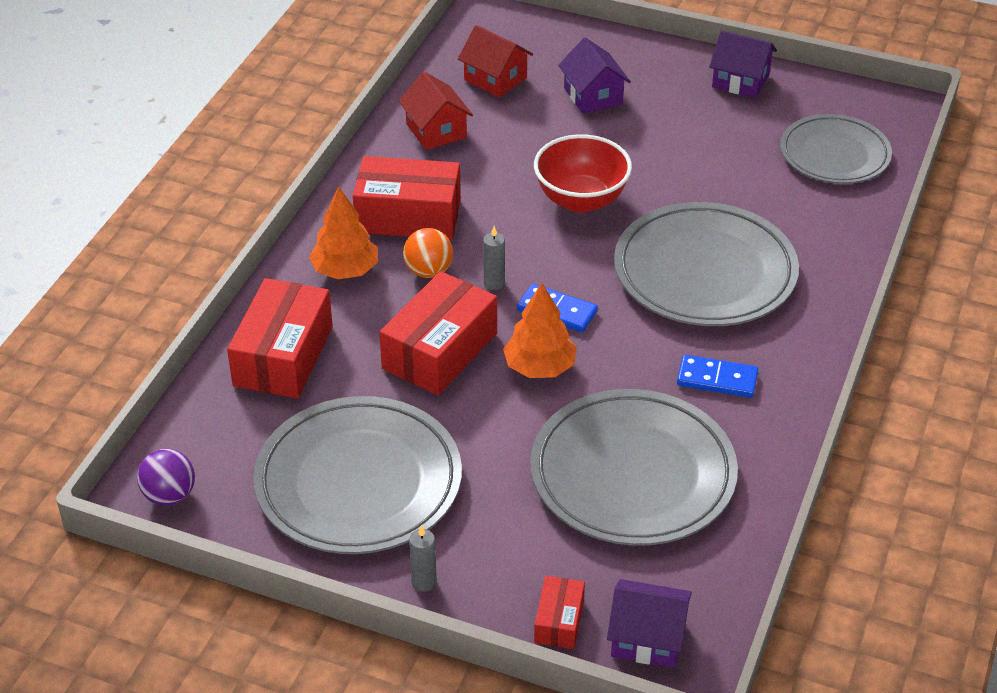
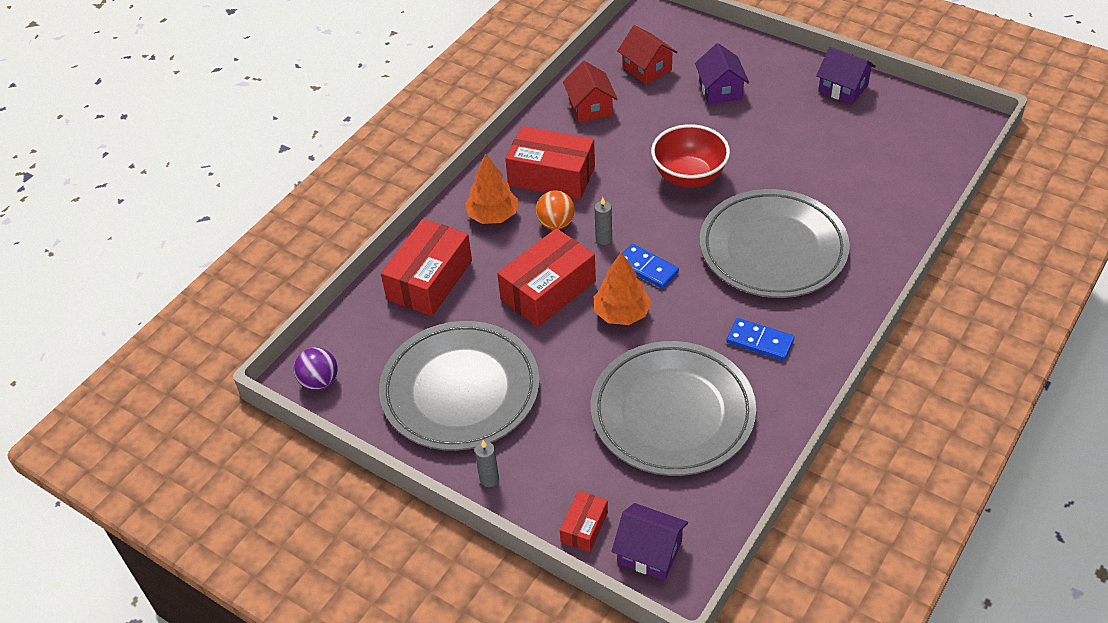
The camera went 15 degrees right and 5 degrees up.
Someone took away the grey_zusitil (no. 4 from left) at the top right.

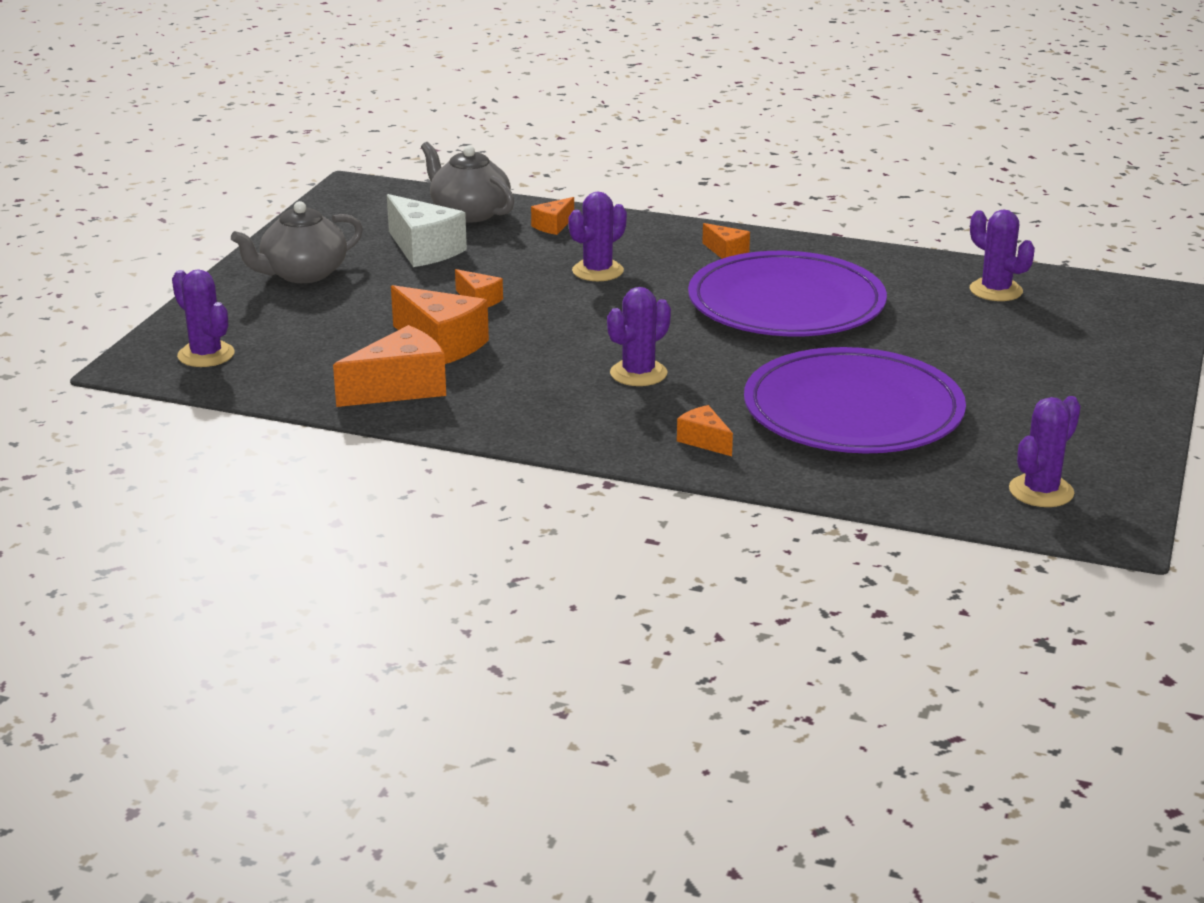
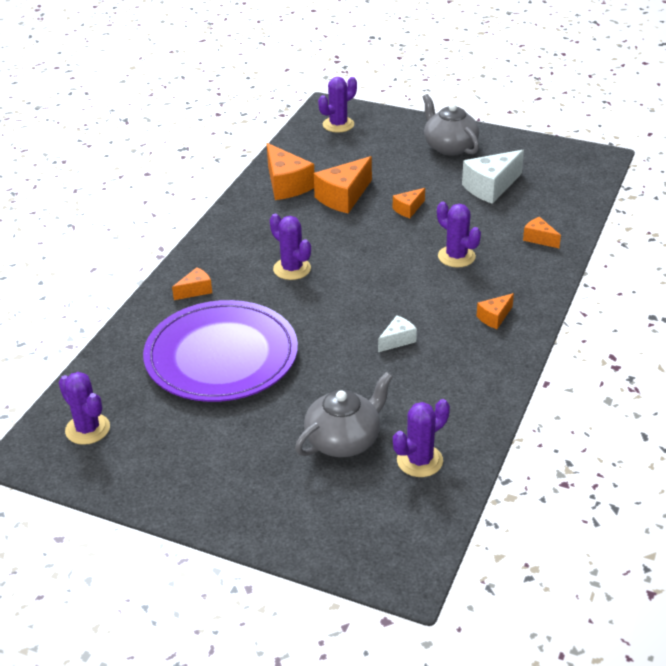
The camera went 95 degrees right and 10 degrees up.
Someone carried the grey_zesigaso (no. 2 from left in the first image) from the top centre to the centre.
Someone swapped the purple_zusitil (no. 1 from left) at the top centre for the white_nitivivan (no. 1 from left) at the centre.

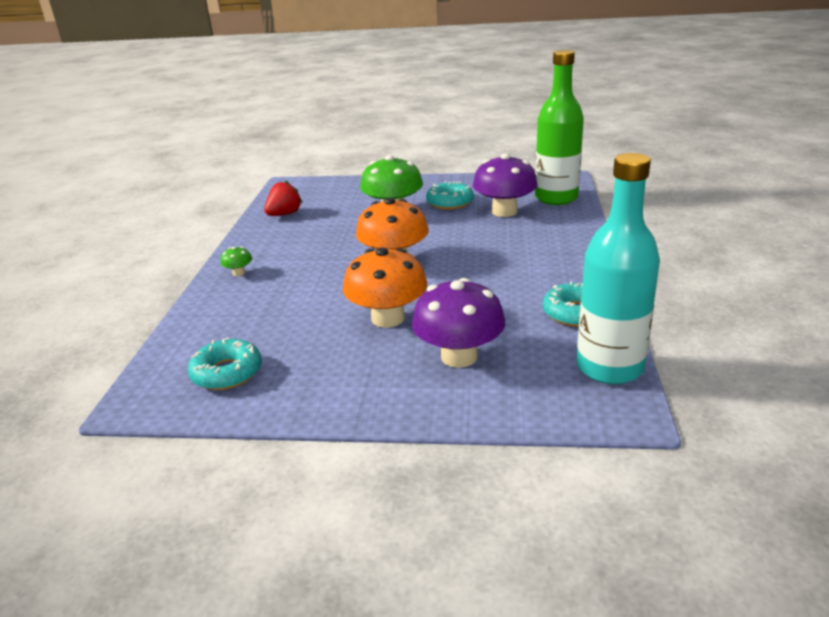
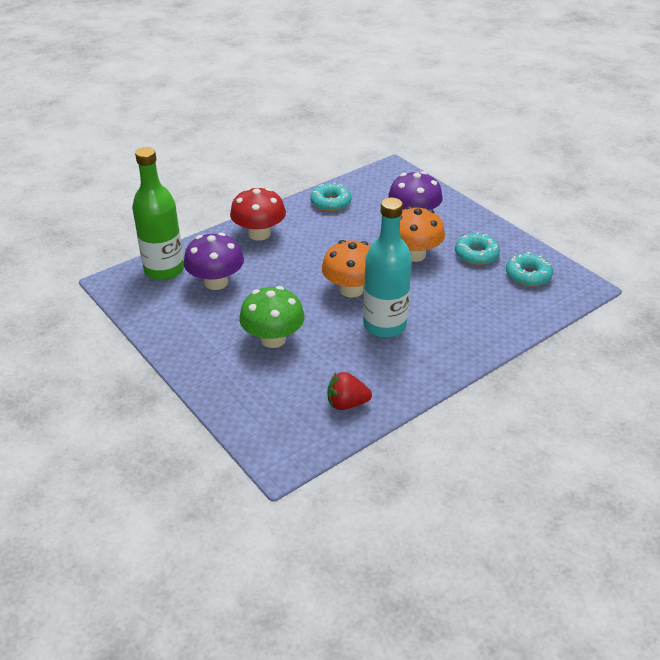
The camera went 135 degrees left and 10 degrees up.
Someone took away the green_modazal (no. 1 from left) at the middle left.
Someone carried the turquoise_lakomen (no. 2 from left) from the top centre to the middle right.
Someone carried the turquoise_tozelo from the middle right to the centre.
Someone put down the red_modazal at the top centre.

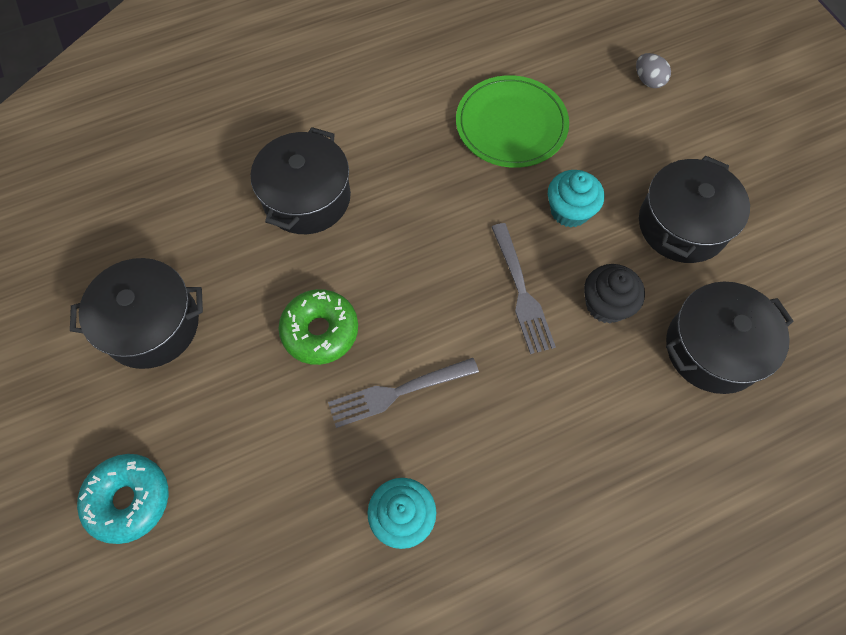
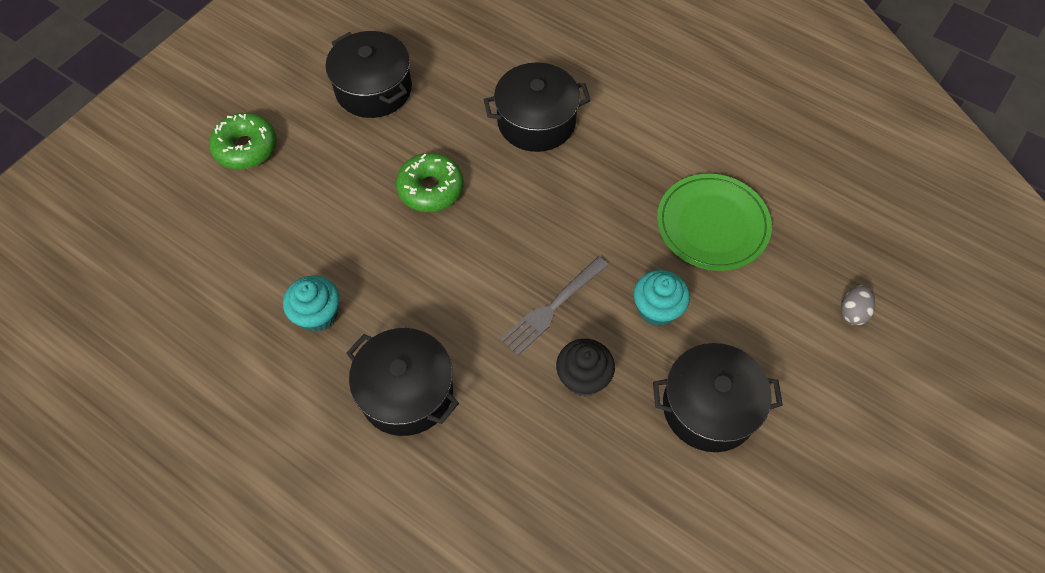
The camera went 60 degrees right and 5 degrees down.
Someone repainted the turquoise_lakomen at the bottom left, which became the green_lakomen (no. 1 from left) at the top left.
Someone took away the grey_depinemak (no. 1 from left) at the centre.
Someone carried the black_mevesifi (no. 4 from left in the first image) from the middle right to the bottom centre.

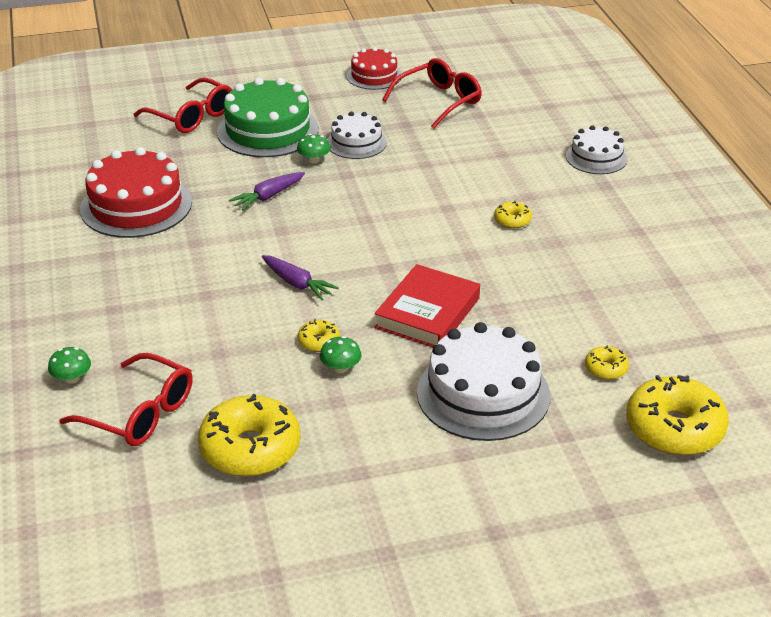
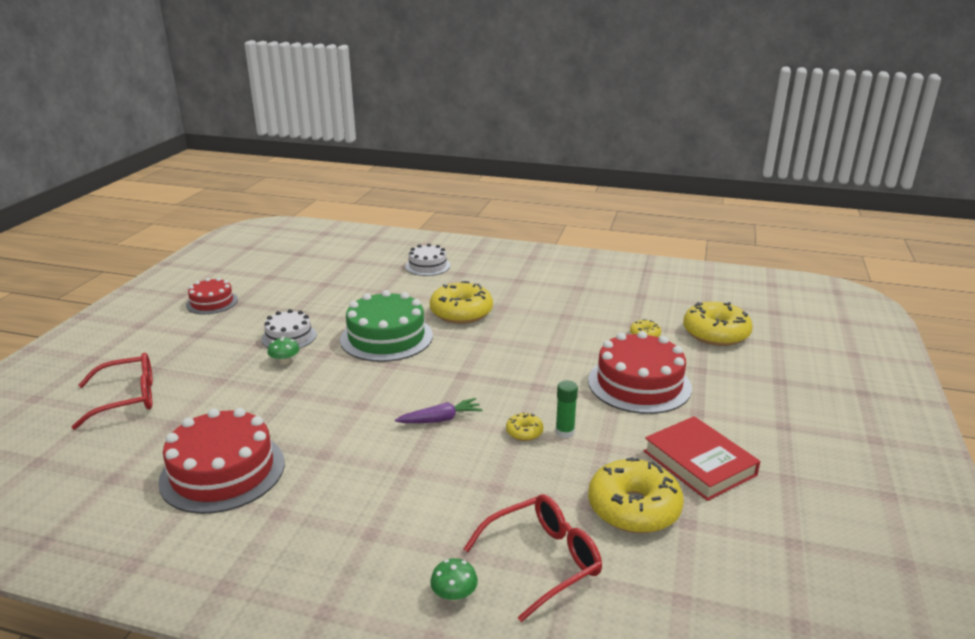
The camera went 60 degrees left and 10 degrees down.
Someone carried the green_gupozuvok from the top centre to the centre.
Someone took away the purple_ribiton (no. 1 from left) at the top centre.
Someone swapped the green_modazal (no. 3 from left) at the centre for the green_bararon at the centre.
Someone carried the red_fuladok from the centre to the bottom right.
Someone took away the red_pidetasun (no. 3 from left) at the top centre.
Someone repainted the white_gupozuvok (no. 2 from left) at the centre, which became the red_gupozuvok (no. 3 from left) at the centre.
Someone scaled the yellow_lakomen (no. 3 from left in the first image) at the centre by 2.17.

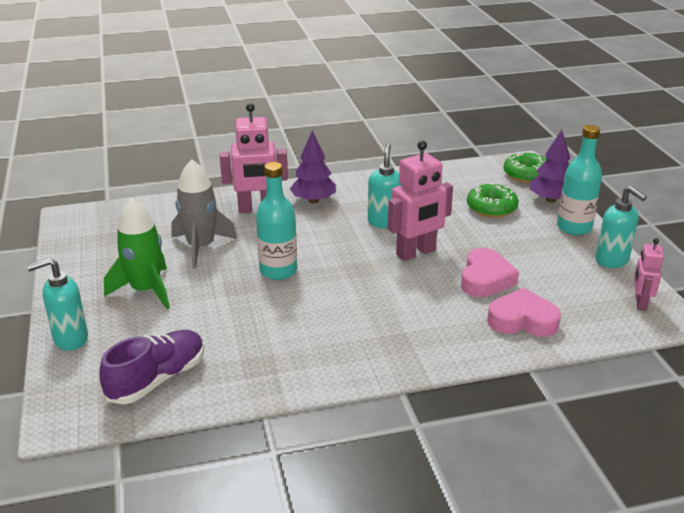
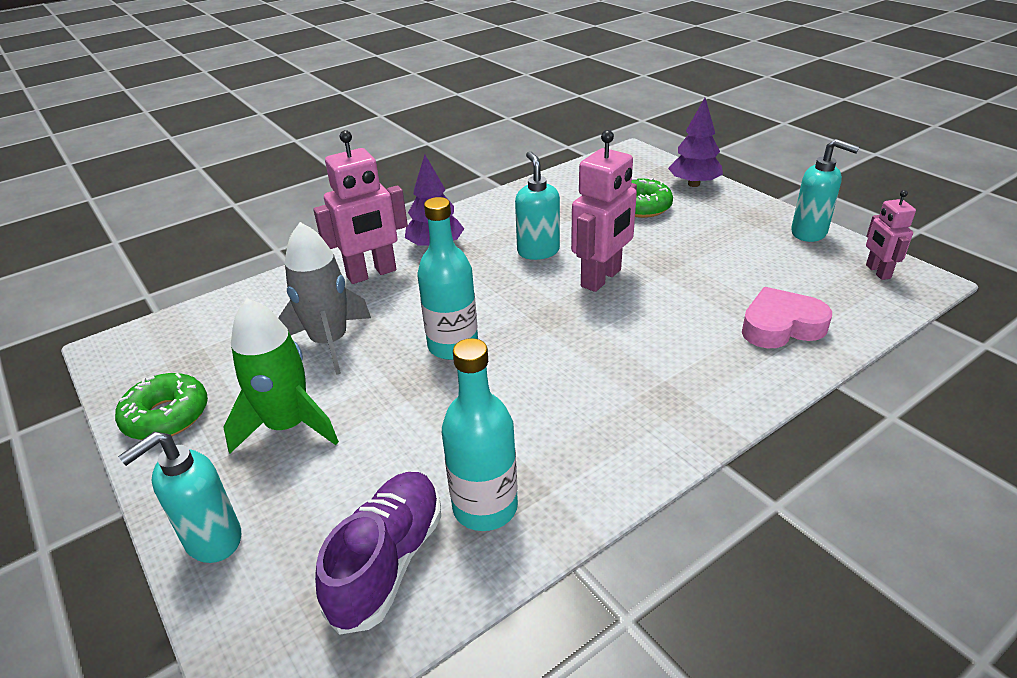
The camera went 20 degrees left and 5 degrees up.
Someone took away the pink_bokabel (no. 1 from left) at the middle right.
Someone carried the green_lakomen (no. 2 from left in the first image) from the top right to the middle left.
Someone carried the turquoise_tozelo (no. 2 from left) from the middle right to the centre.

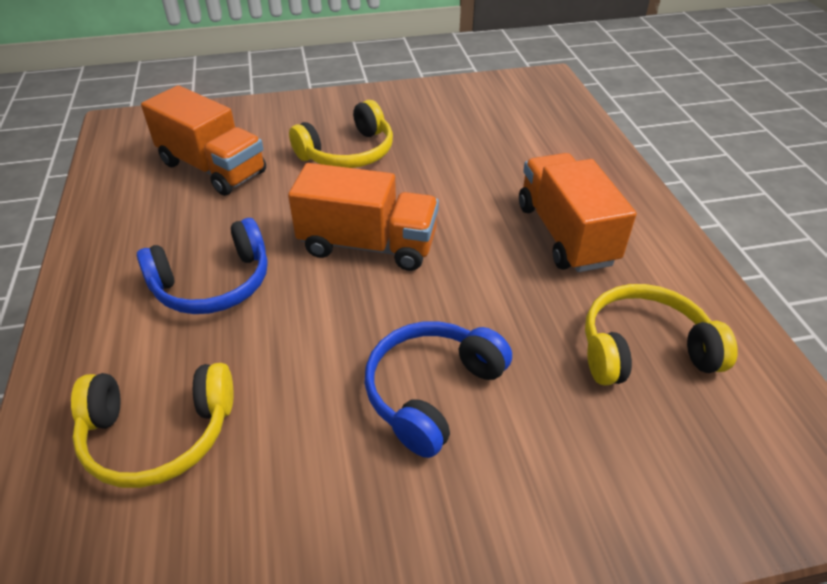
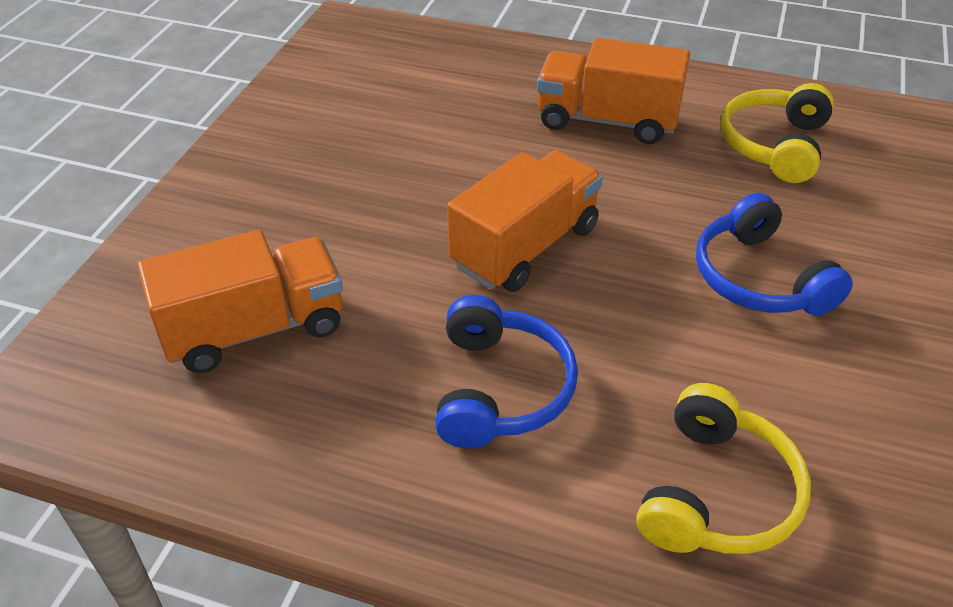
The camera went 60 degrees left and 0 degrees up.
Someone took away the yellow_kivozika (no. 2 from left) at the top centre.

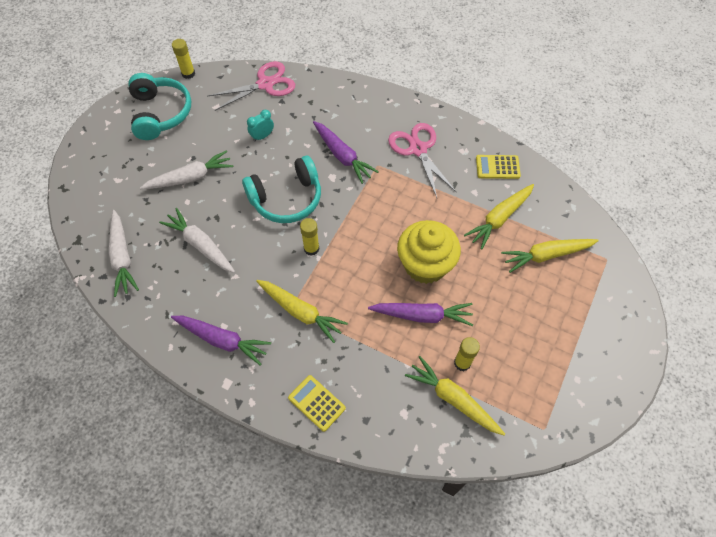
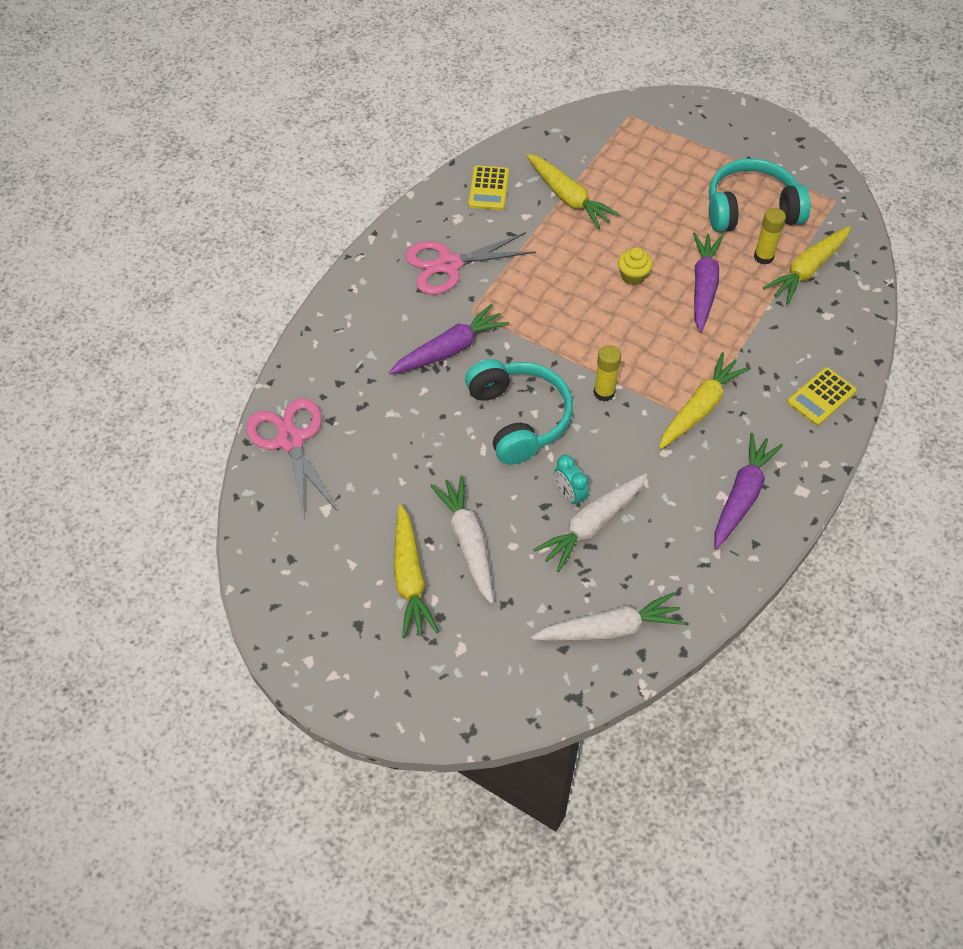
The camera went 85 degrees left and 5 degrees down.
Someone carried the turquoise_kivozika (no. 1 from left in the first image) from the top left to the top right.
Someone took away the yellow_bararon (no. 1 from left) at the top left.
Someone carried the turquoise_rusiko from the top centre to the centre.
Someone scaled the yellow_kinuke at the centre by 0.44.
Someone carried the yellow_ribiton (no. 4 from left in the first image) from the middle right to the centre.

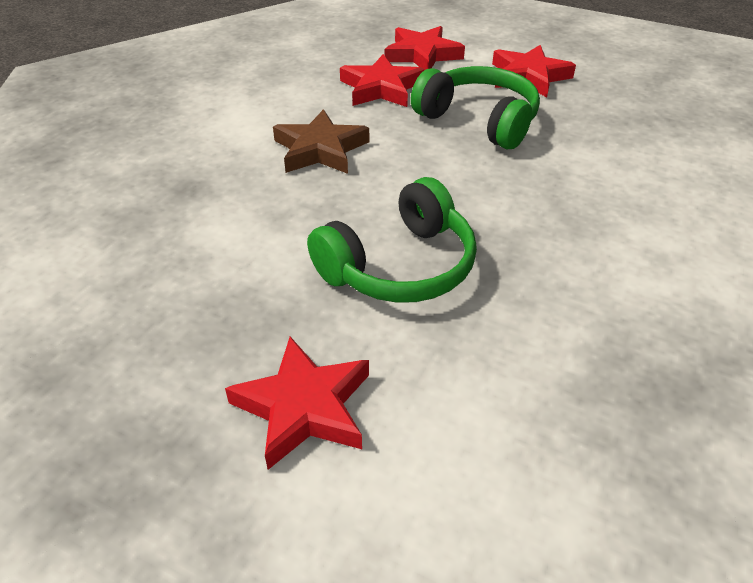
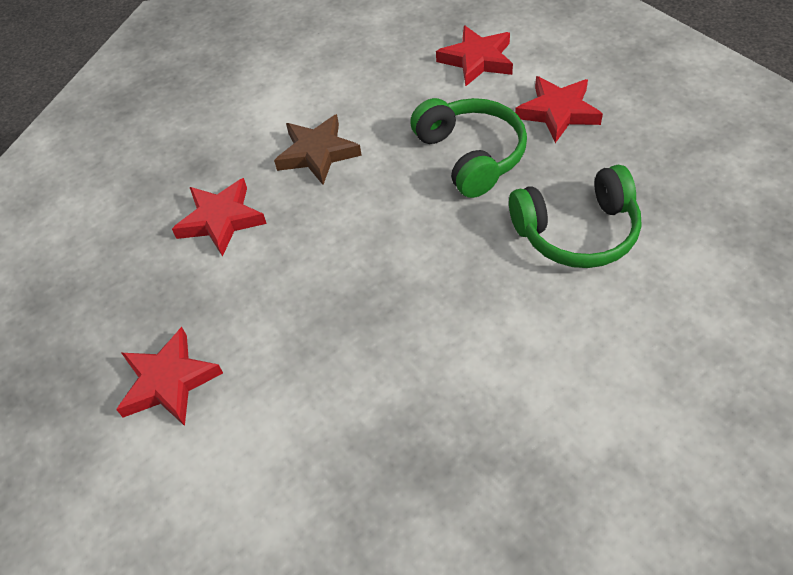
The camera went 30 degrees right and 10 degrees up.
Someone carried the green_kivozika (no. 1 from left in the first image) from the centre to the middle right.
Someone carried the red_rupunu (no. 2 from left) from the top centre to the middle left.

